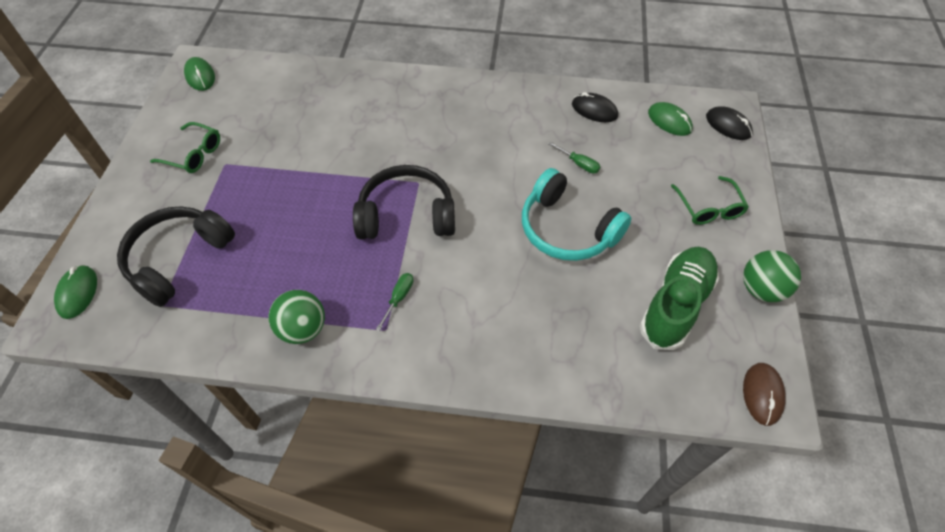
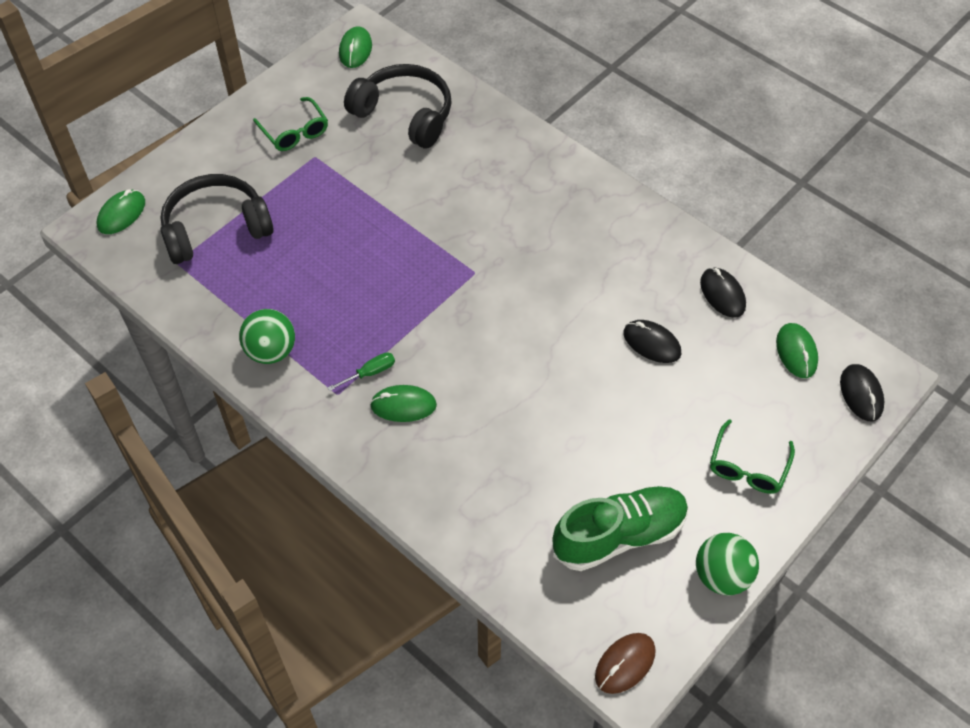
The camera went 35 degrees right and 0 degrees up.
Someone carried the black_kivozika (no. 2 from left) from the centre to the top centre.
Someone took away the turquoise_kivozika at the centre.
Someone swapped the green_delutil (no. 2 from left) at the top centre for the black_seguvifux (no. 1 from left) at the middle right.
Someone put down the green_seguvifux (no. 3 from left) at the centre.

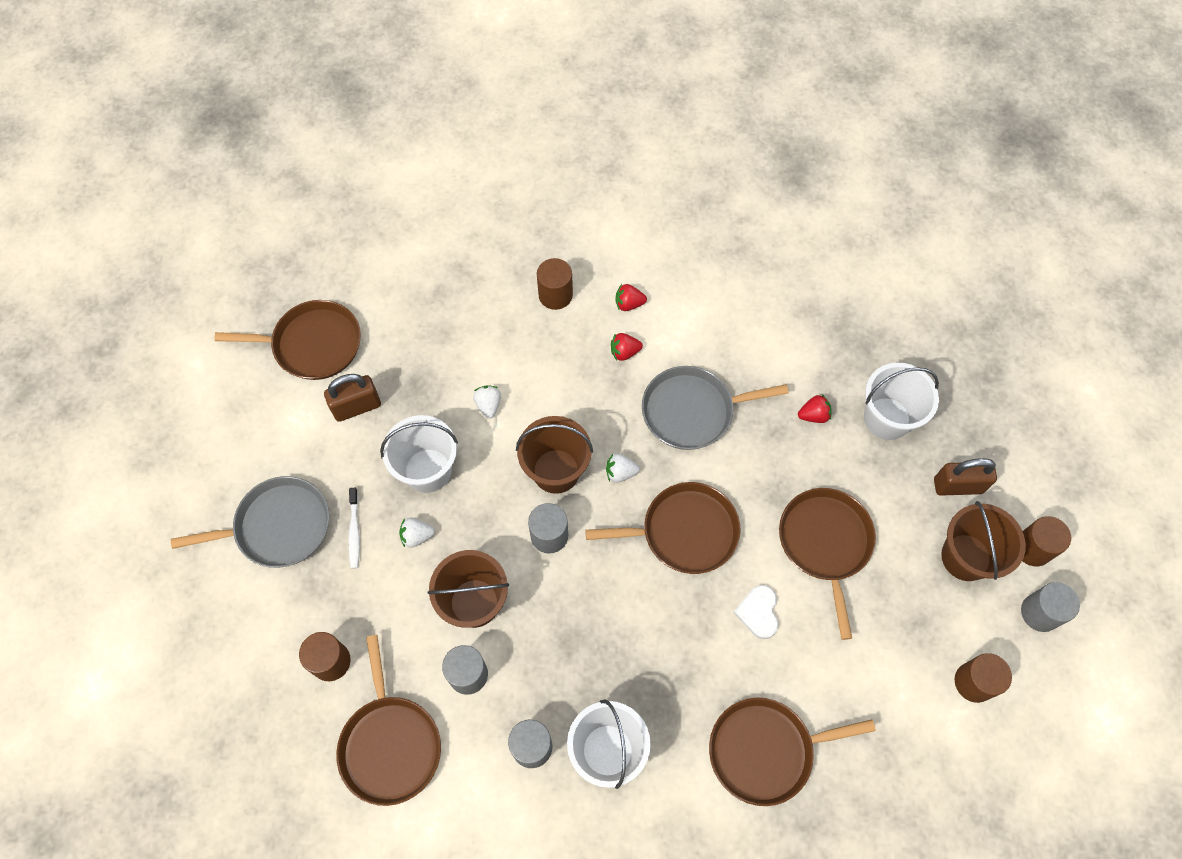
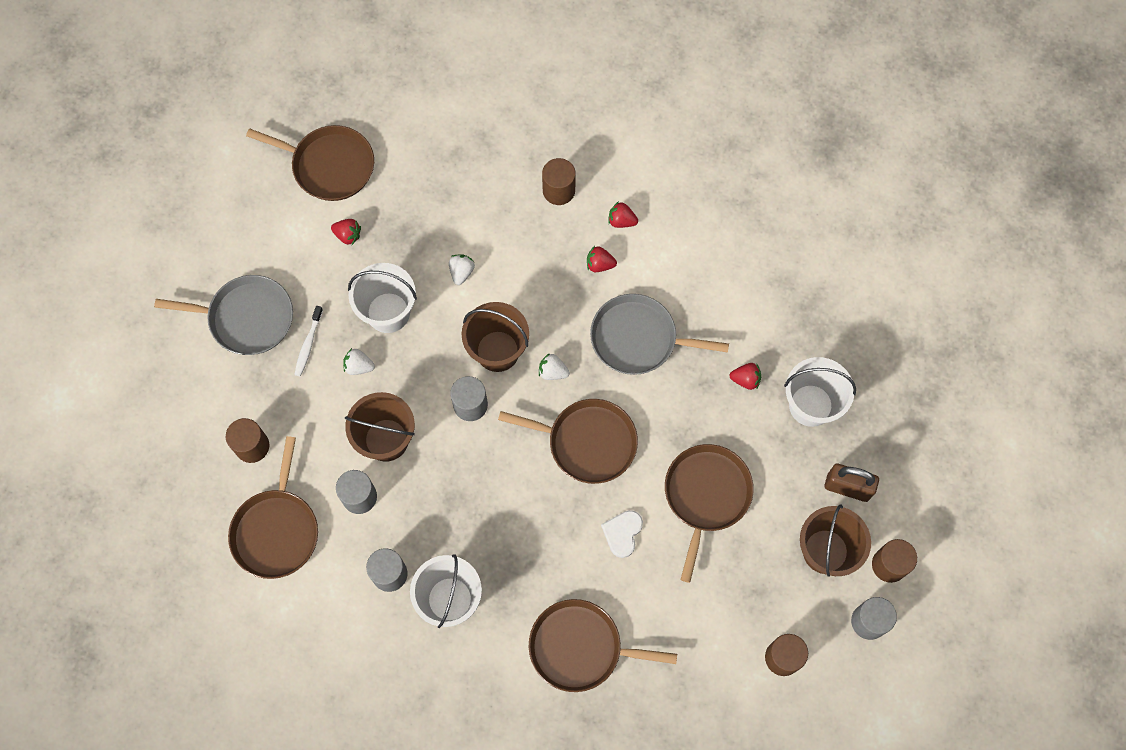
The camera went 20 degrees right and 5 degrees up.
Someone swapped the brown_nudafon (no. 1 from left) at the middle left for the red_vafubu (no. 1 from left) at the top left.

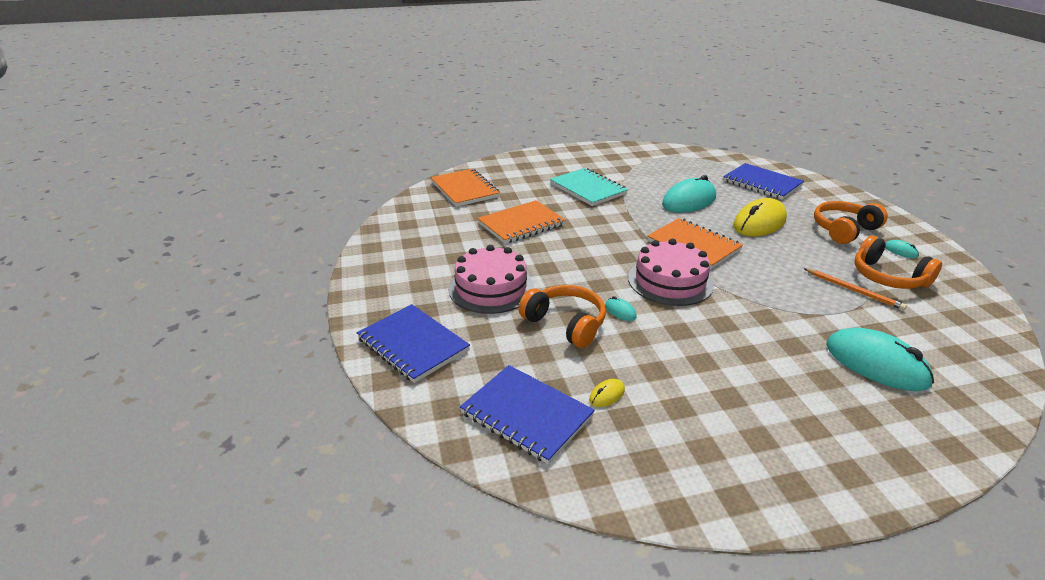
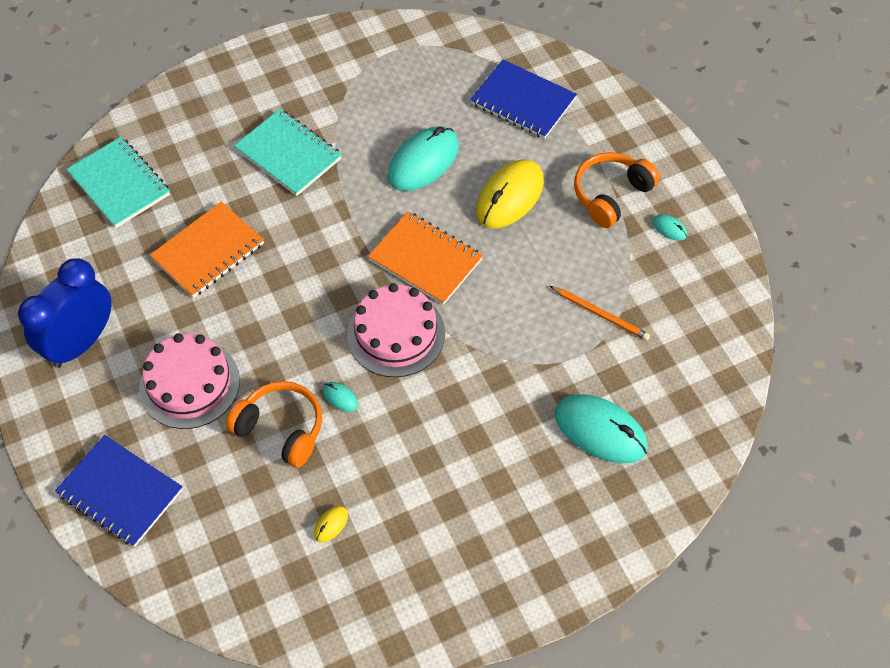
The camera went 10 degrees left and 25 degrees up.
Someone repainted the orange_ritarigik (no. 1 from left) at the top centre, which became the turquoise_ritarigik (no. 1 from left) at the top left.
Someone took away the blue_ritarigik (no. 2 from left) at the bottom centre.
Someone took away the orange_kivozika (no. 3 from left) at the middle right.
Someone put down the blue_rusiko at the middle left.

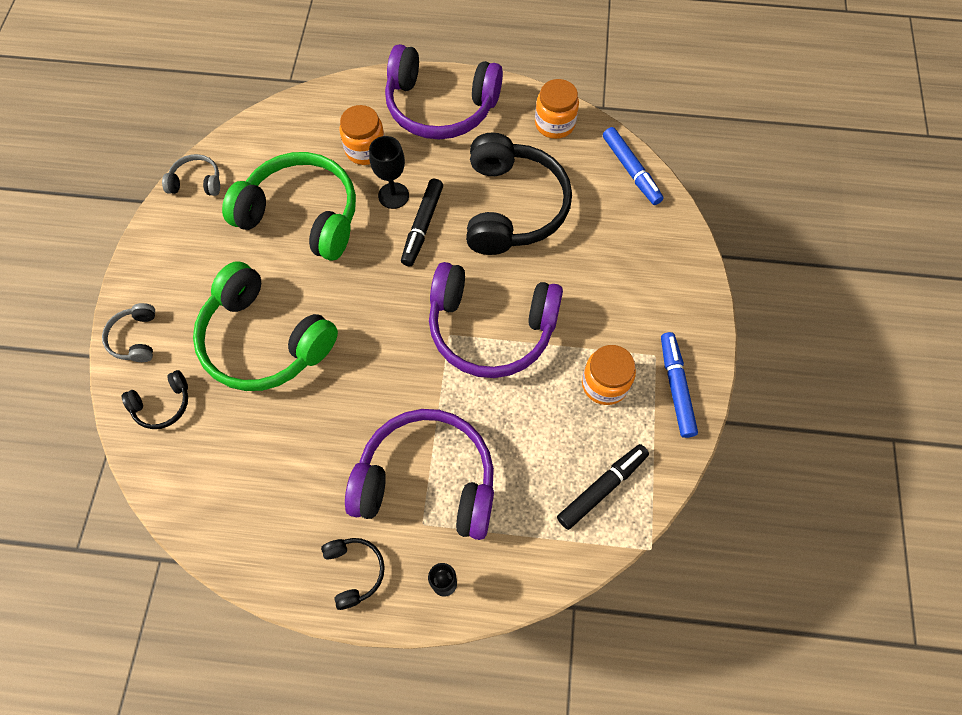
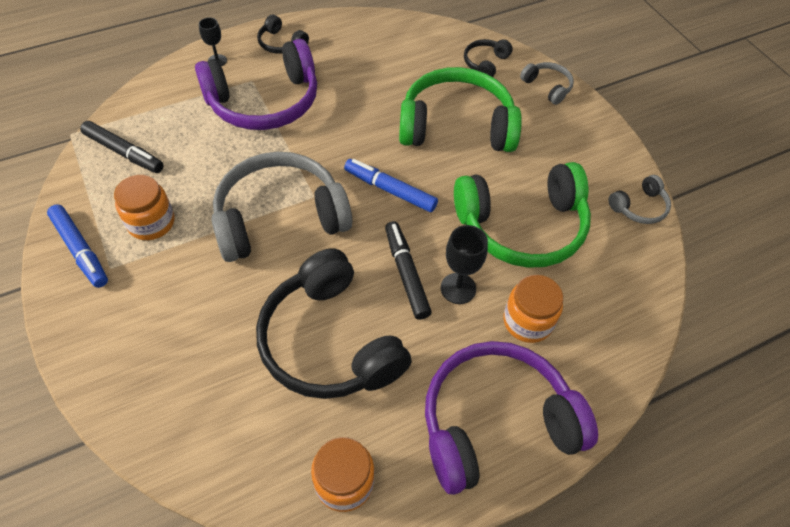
The camera went 145 degrees right and 10 degrees down.
Someone repainted the purple_kivozika (no. 3 from left) at the centre, which became the grey_kivozika (no. 1 from left) at the centre.
Someone rotated the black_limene (no. 2 from left in the first image) at the bottom centre by 75 degrees counterclockwise.
Someone carried the blue_limene (no. 1 from left in the first image) from the top centre to the centre.

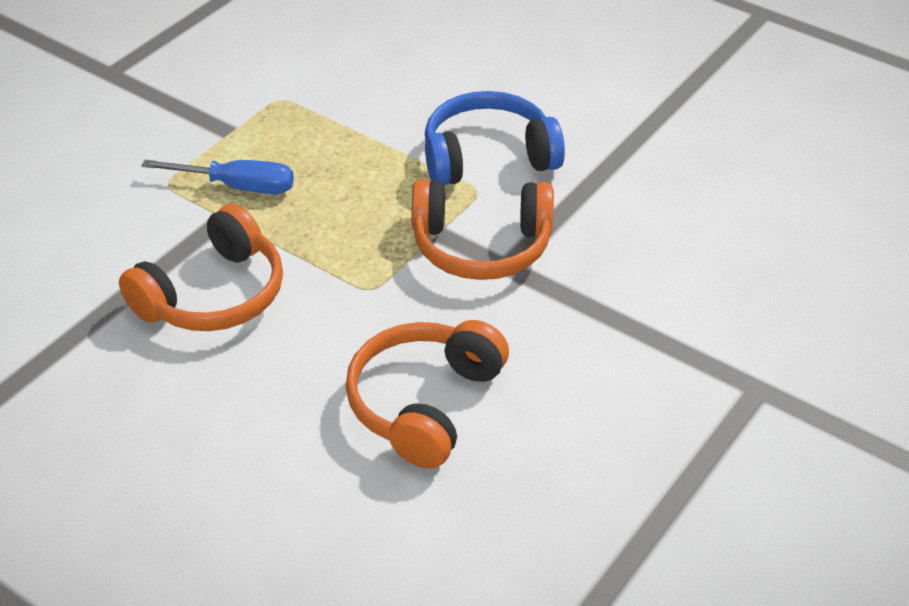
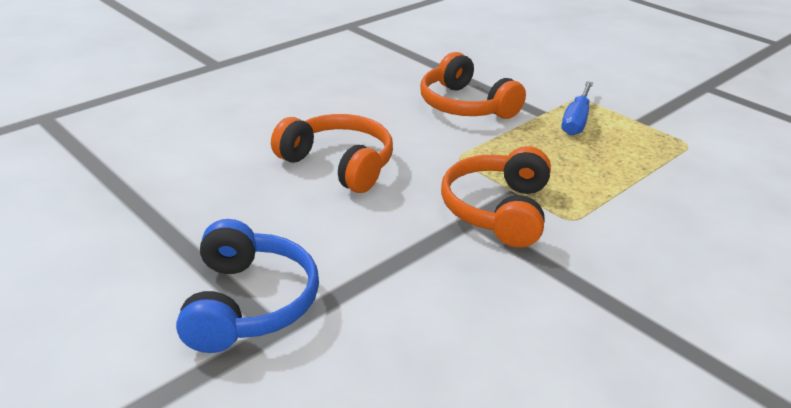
The camera went 100 degrees right and 10 degrees down.
Someone carried the blue_kivozika from the top centre to the bottom left.

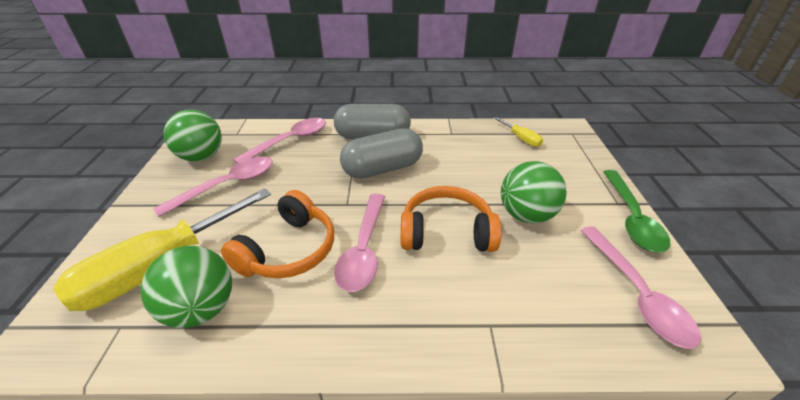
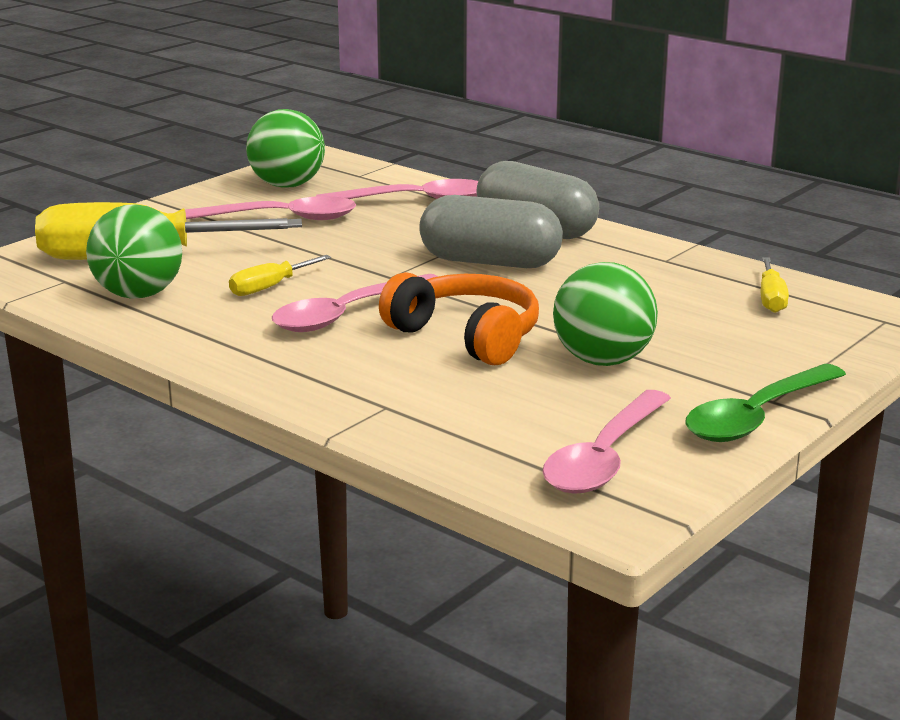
The camera went 40 degrees right and 15 degrees down.
Someone swapped the orange_kivozika (no. 1 from left) at the centre for the yellow_delutil (no. 2 from left) at the middle left.

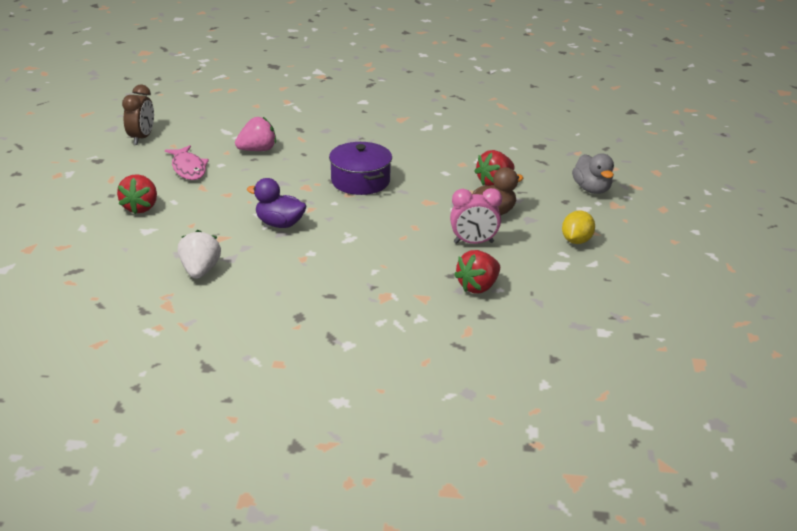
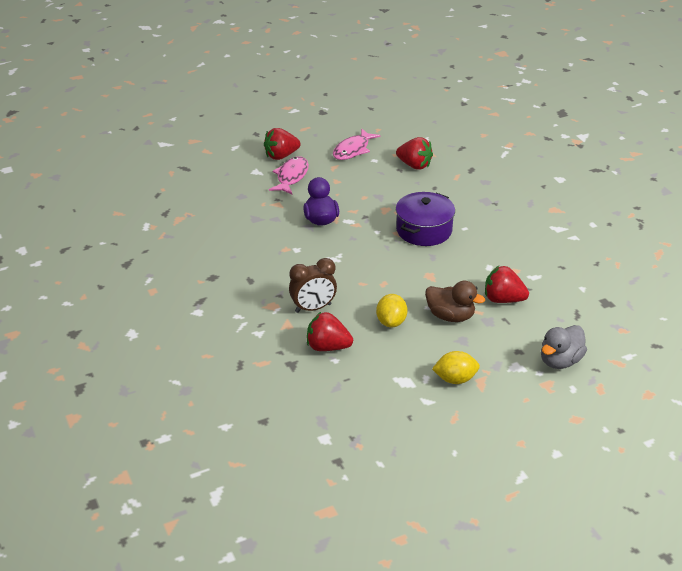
The camera went 60 degrees right and 5 degrees up.
Someone carried the brown_rusiko from the top left to the centre.
Someone took away the white_vafubu at the middle left.
Someone repainted the pink_vafubu at the top left, which became the red_vafubu (no. 3 from left) at the top centre.
Someone swapped the pink_rusiko at the centre for the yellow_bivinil (no. 1 from left) at the centre.
Someone put down the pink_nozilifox (no. 1 from left) at the top centre.

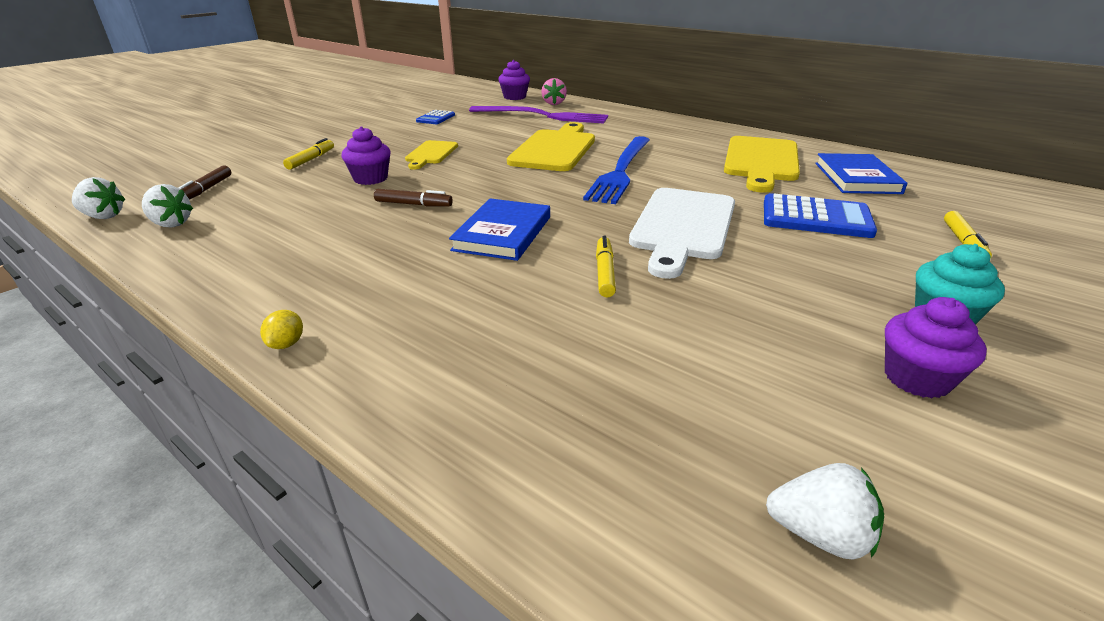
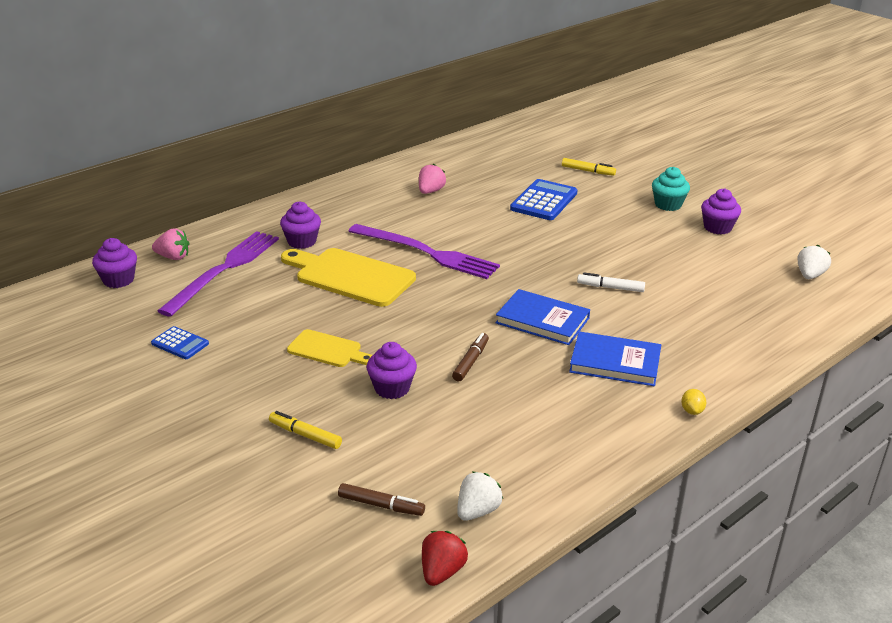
The camera went 80 degrees left and 0 degrees up.
Someone repainted the white_vafubu (no. 1 from left) at the top left, which became the red_vafubu at the bottom centre.
Someone rotated the yellow_bivinil at the middle left by 75 degrees clockwise.
Someone repainted the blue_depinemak at the top centre, which became the purple_depinemak (no. 2 from left) at the centre.
Someone repainted the yellow_limene (no. 2 from left) at the centre, which became the white_limene at the middle right.
Someone took away the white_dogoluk at the centre.
Someone swapped the yellow_dogoluk (no. 3 from left) at the top right for the pink_vafubu (no. 2 from left) at the top centre.
Someone carried the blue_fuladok (no. 2 from left) from the top right to the middle right.
Someone put down the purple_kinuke (no. 2 from left) at the centre.

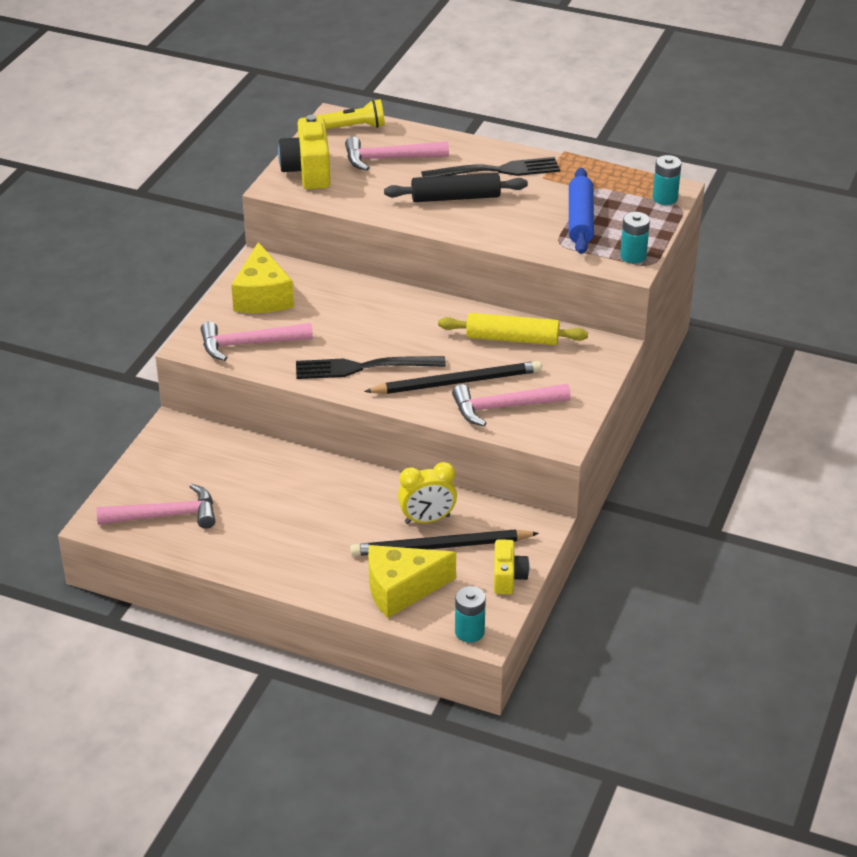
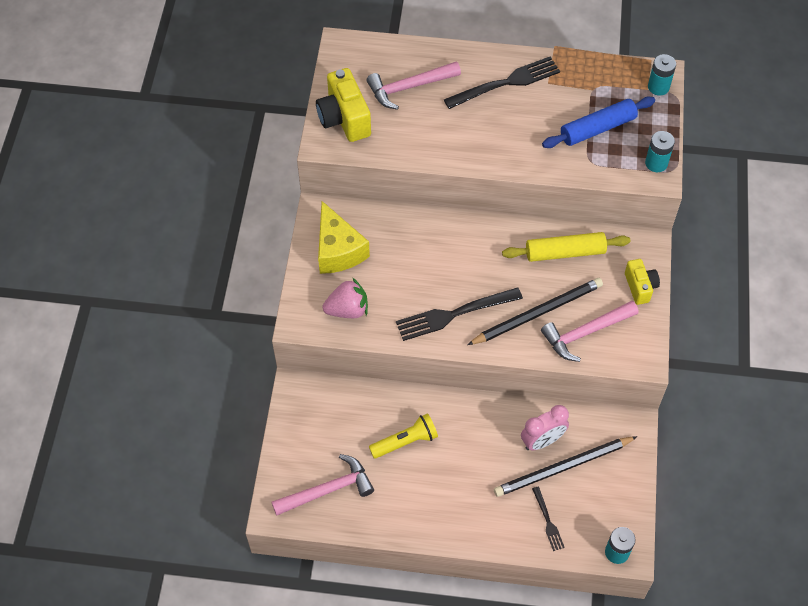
The camera went 15 degrees left and 20 degrees up.
Someone swapped the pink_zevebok (no. 2 from left) at the middle left for the pink_vafubu at the centre.
Someone carried the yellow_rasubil from the top centre to the bottom centre.
Someone swapped the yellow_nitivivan (no. 2 from left) at the bottom centre for the black_depinemak (no. 3 from left) at the bottom right.
Someone took away the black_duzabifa at the top centre.
Someone repainted the yellow_rusiko at the centre, which became the pink_rusiko at the bottom right.
Someone carried the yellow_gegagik (no. 2 from left) from the centre to the middle right.
Someone rotated the blue_duzabifa at the top right by 75 degrees clockwise.

